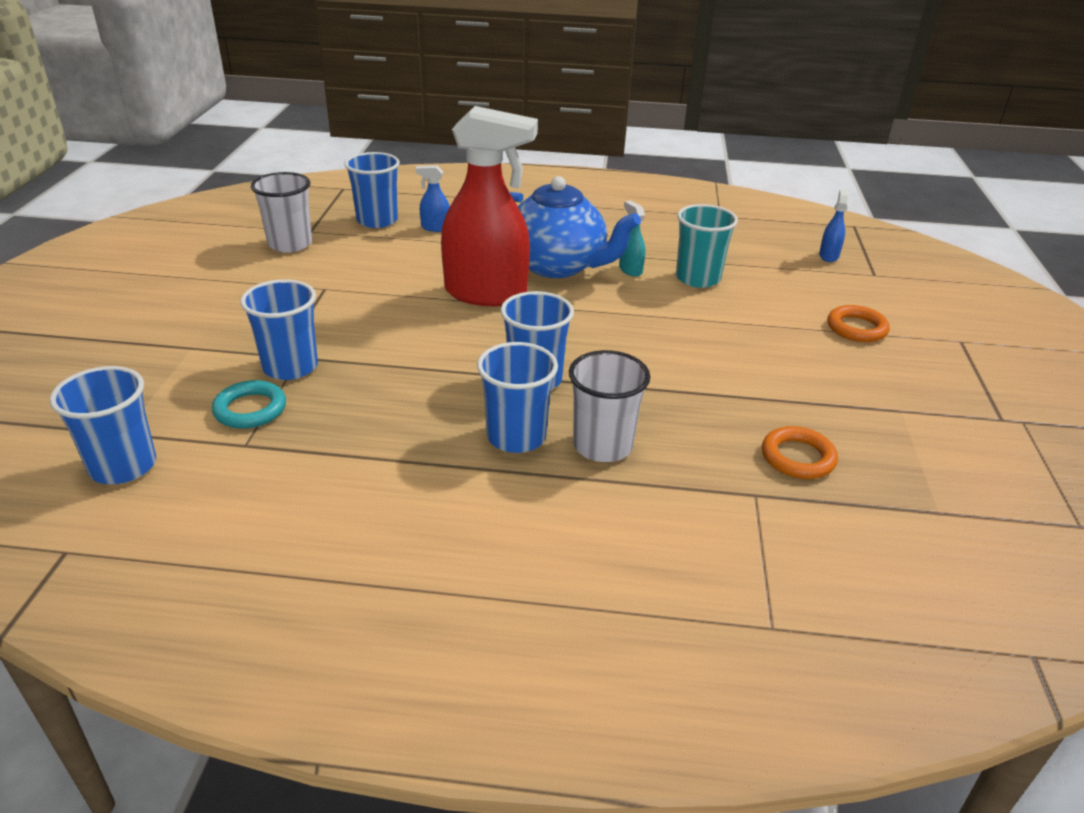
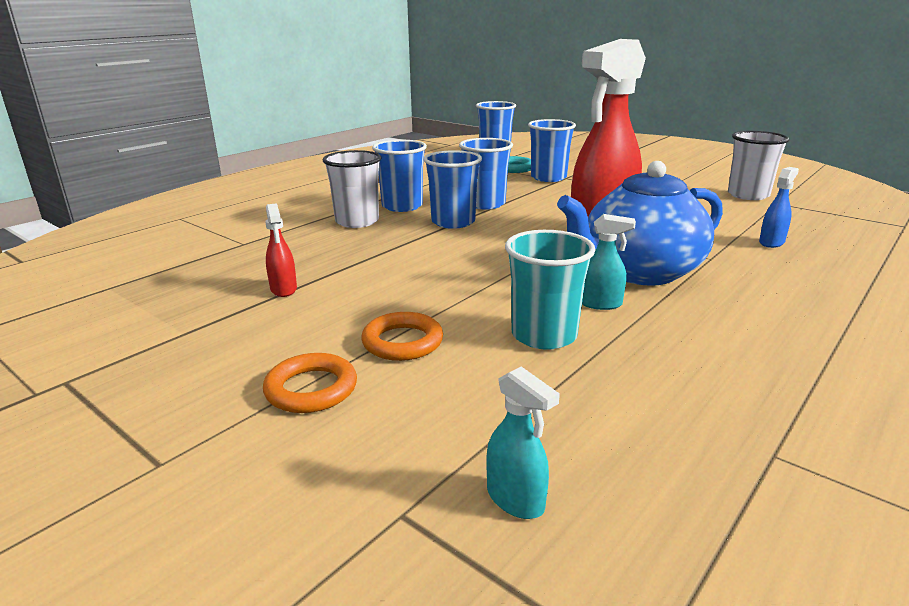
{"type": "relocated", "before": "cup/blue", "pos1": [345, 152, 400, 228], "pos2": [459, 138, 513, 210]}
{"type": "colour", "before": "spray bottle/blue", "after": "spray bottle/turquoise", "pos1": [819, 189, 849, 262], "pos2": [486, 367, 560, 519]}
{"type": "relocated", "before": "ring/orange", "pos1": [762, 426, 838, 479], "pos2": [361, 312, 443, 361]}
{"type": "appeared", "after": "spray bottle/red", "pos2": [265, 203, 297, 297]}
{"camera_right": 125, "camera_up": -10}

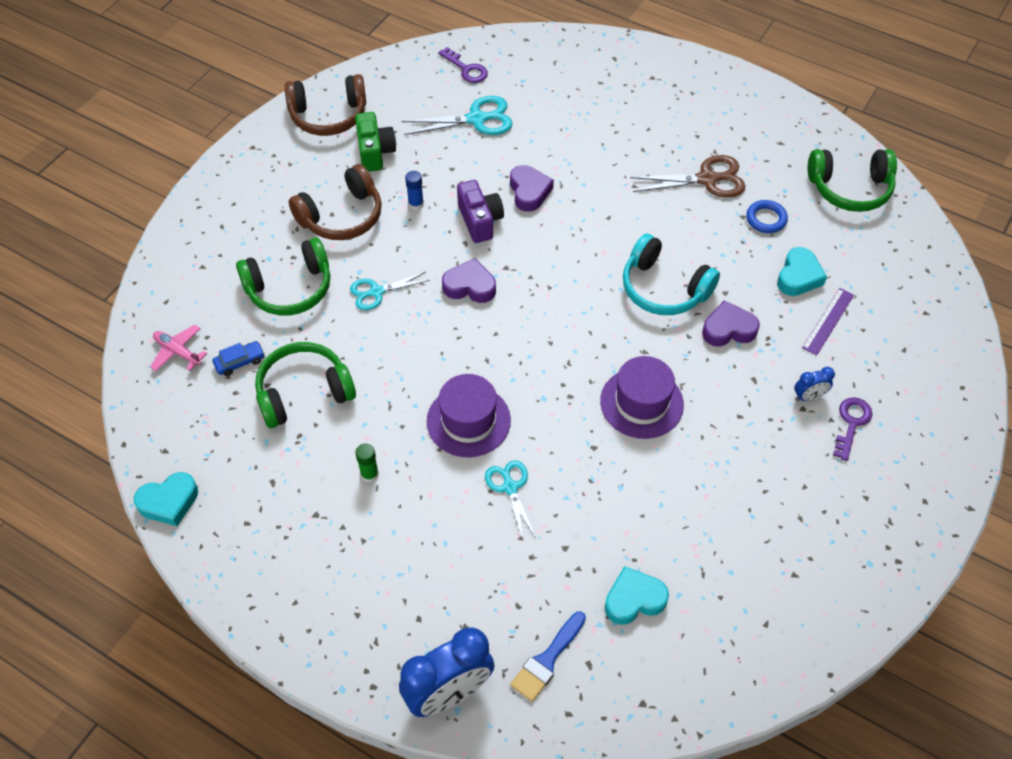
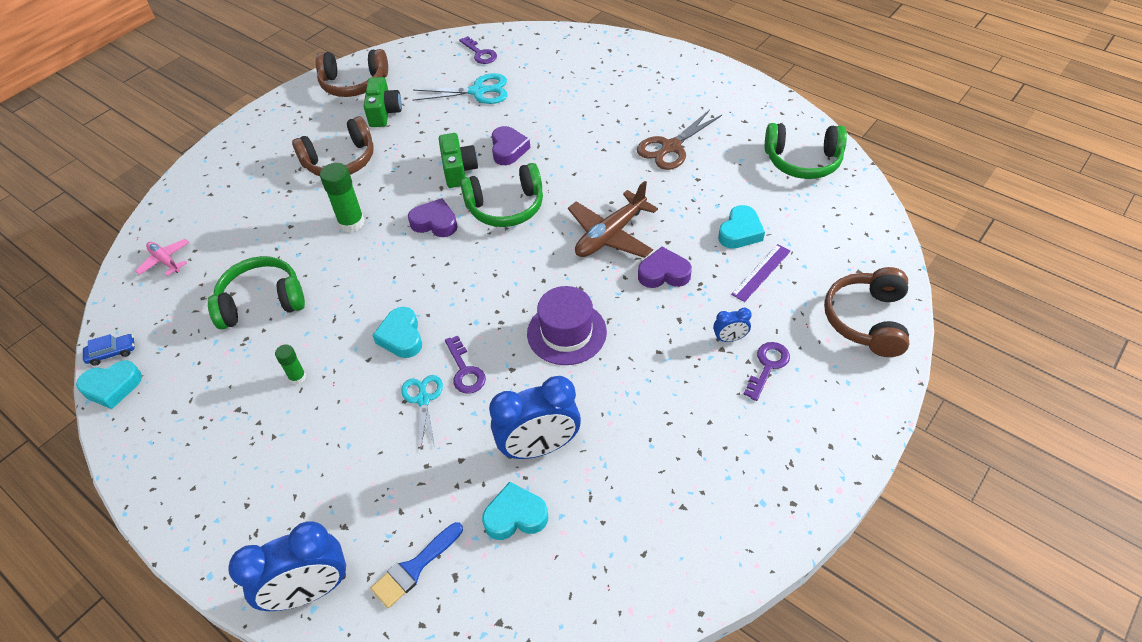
{"type": "spun", "before": "scissors/brown", "pos1": [630, 155, 746, 198], "pos2": [637, 110, 722, 170], "turn": 135}
{"type": "missing", "before": "glue stick/blue", "pos1": [405, 171, 424, 210]}
{"type": "colour", "before": "camera/purple", "after": "camera/green", "pos1": [457, 180, 504, 243], "pos2": [439, 133, 478, 188]}
{"type": "missing", "before": "ring/blue", "pos1": [746, 200, 788, 233]}
{"type": "exchanged", "before": "headphones/turquoise", "after": "plane/brown", "pos1": [623, 234, 720, 315], "pos2": [568, 181, 658, 258]}
{"type": "relocated", "before": "headphones/green", "pos1": [236, 238, 330, 315], "pos2": [460, 163, 543, 227]}
{"type": "exchanged", "before": "scissors/turquoise", "after": "glue stick/green", "pos1": [350, 272, 430, 310], "pos2": [320, 163, 365, 232]}
{"type": "relocated", "before": "car/blue", "pos1": [212, 341, 265, 376], "pos2": [83, 334, 134, 366]}
{"type": "exchanged", "before": "hat/purple", "after": "heart/turquoise", "pos1": [427, 374, 511, 457], "pos2": [372, 307, 422, 358]}
{"type": "appeared", "after": "headphones/brown", "pos2": [824, 267, 909, 357]}
{"type": "appeared", "after": "key/purple", "pos2": [445, 336, 486, 394]}
{"type": "appeared", "after": "clock/blue", "pos2": [489, 376, 581, 459]}
{"camera_right": 10, "camera_up": -5}

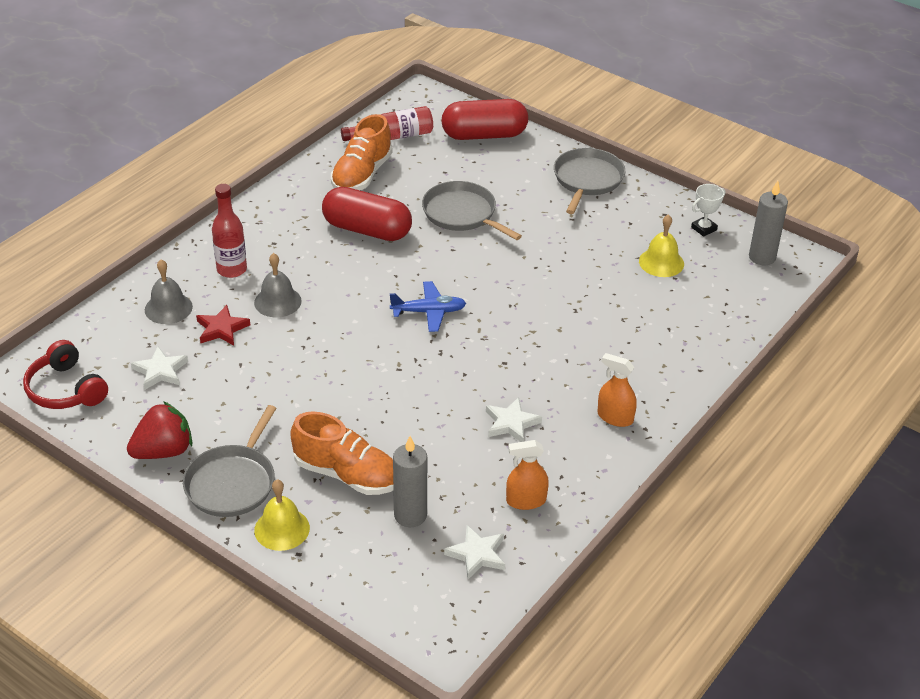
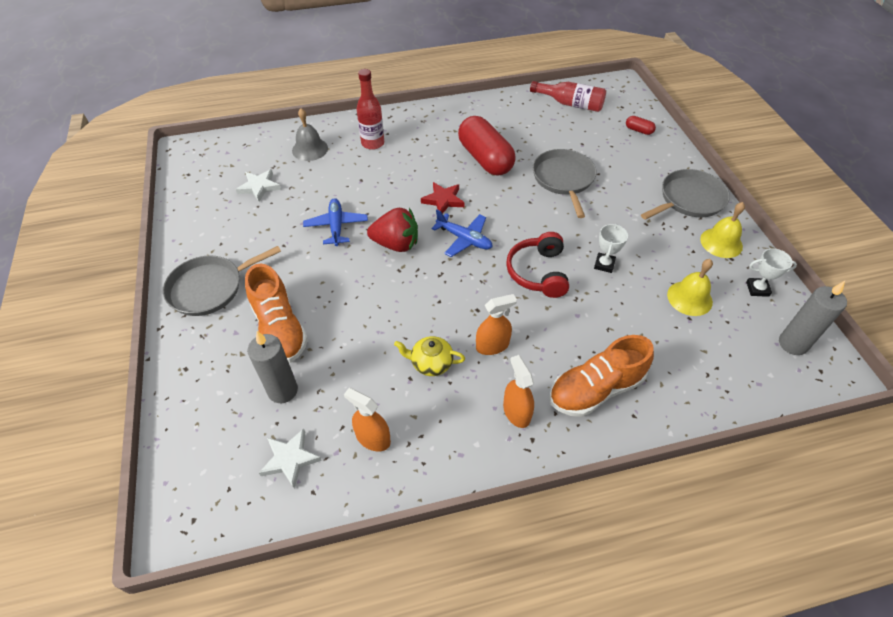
{"type": "size", "before": "capsule/red", "pos1": [441, 99, 528, 140], "pos2": [626, 116, 656, 135], "scale": 0.41}
{"type": "relocated", "before": "shoe/orange", "pos1": [331, 114, 392, 190], "pos2": [549, 335, 654, 417]}
{"type": "missing", "before": "bell/grey", "pos1": [254, 253, 302, 317]}
{"type": "relocated", "before": "star/red", "pos1": [196, 305, 250, 346], "pos2": [421, 182, 464, 214]}
{"type": "relocated", "before": "headphones/red", "pos1": [23, 340, 108, 409], "pos2": [506, 232, 569, 298]}
{"type": "exchanged", "before": "star/white", "after": "teapot/yellow", "pos1": [486, 397, 542, 442], "pos2": [394, 336, 465, 376]}
{"type": "relocated", "before": "strawberry/red", "pos1": [127, 401, 192, 459], "pos2": [367, 208, 418, 252]}
{"type": "relocated", "before": "bell/yellow", "pos1": [254, 480, 310, 551], "pos2": [700, 202, 745, 258]}
{"type": "appeared", "after": "plane/blue", "pos2": [303, 198, 368, 246]}
{"type": "appeared", "after": "trophy/white", "pos2": [594, 224, 628, 273]}
{"type": "appeared", "after": "spray bottle/orange", "pos2": [476, 294, 517, 355]}
{"camera_right": 40, "camera_up": 10}

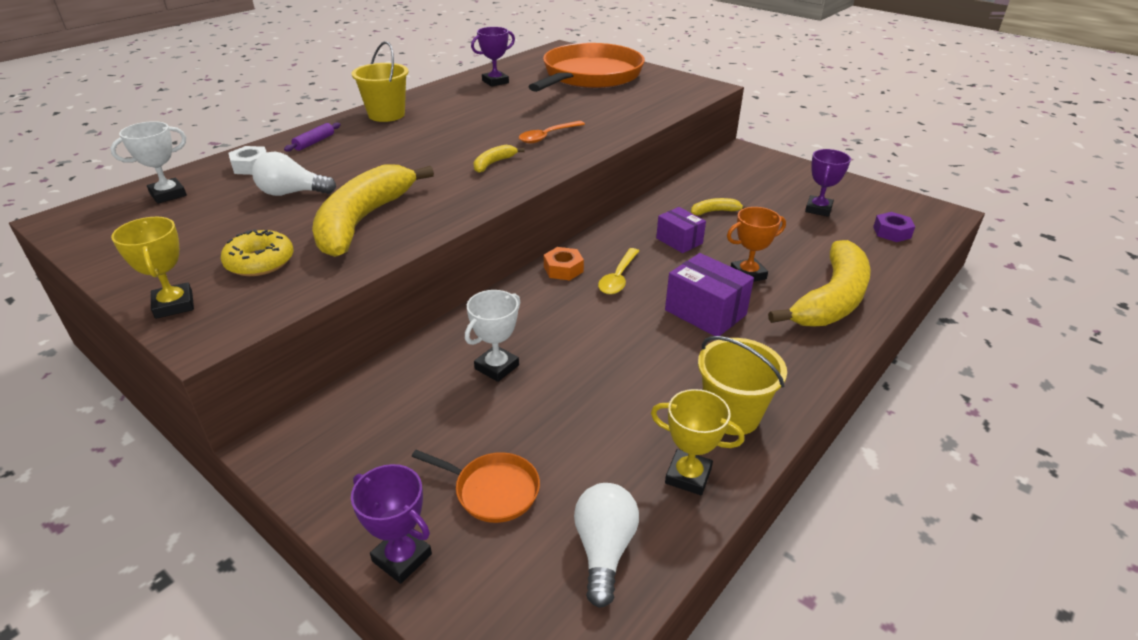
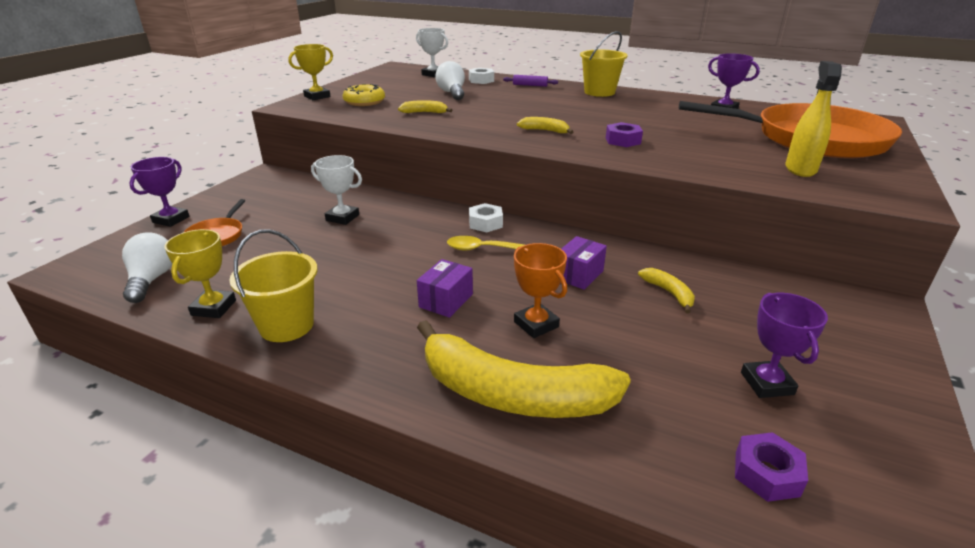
{"type": "exchanged", "before": "spoon/orange", "after": "nut/purple", "pos1": [519, 121, 585, 143], "pos2": [606, 122, 643, 147]}
{"type": "spun", "before": "trophy/purple", "pos1": [805, 149, 851, 217], "pos2": [741, 293, 828, 398], "turn": 75}
{"type": "size", "before": "banana/yellow", "pos1": [312, 164, 434, 257], "pos2": [398, 100, 452, 113], "scale": 0.42}
{"type": "colour", "before": "nut/orange", "after": "nut/white", "pos1": [544, 247, 584, 280], "pos2": [469, 203, 503, 232]}
{"type": "size", "before": "box/purple", "pos1": [665, 253, 754, 336], "pos2": [417, 259, 473, 318], "scale": 0.66}
{"type": "spun", "before": "light bulb/white", "pos1": [574, 483, 639, 608], "pos2": [122, 232, 172, 303], "turn": -90}
{"type": "appeared", "after": "spray bottle/yellow", "pos2": [785, 61, 842, 177]}
{"camera_right": 75, "camera_up": -5}

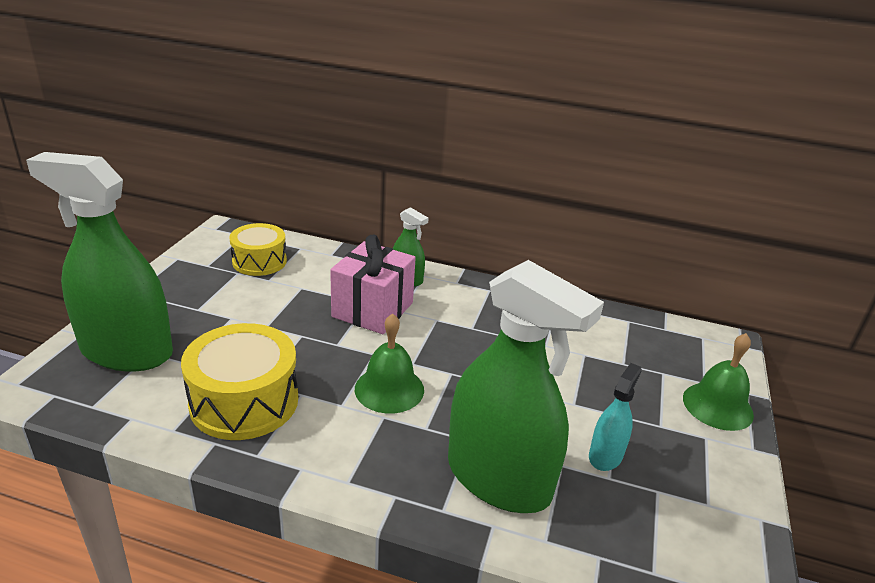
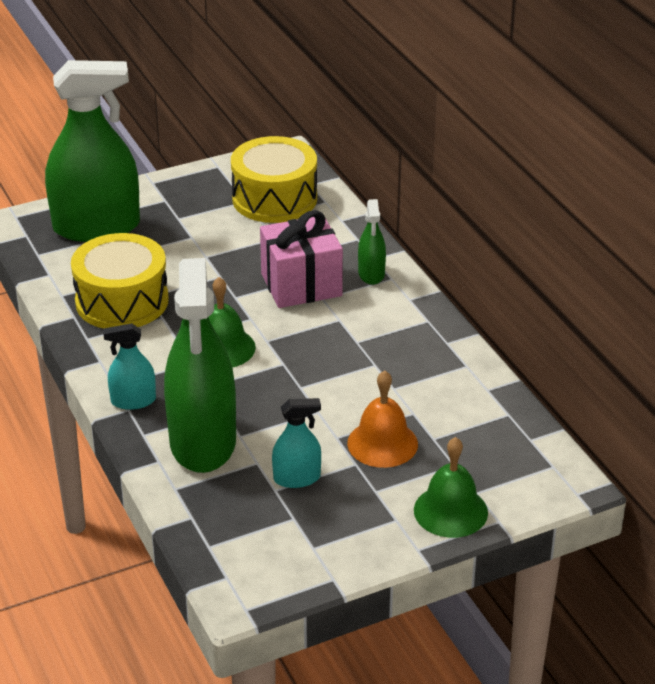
{"type": "spun", "before": "spray bottle/green", "pos1": [26, 152, 173, 371], "pos2": [45, 60, 140, 242], "turn": 105}
{"type": "size", "before": "drum/yellow", "pos1": [229, 223, 287, 276], "pos2": [231, 136, 317, 223], "scale": 1.51}
{"type": "appeared", "after": "spray bottle/turquoise", "pos2": [103, 323, 156, 410]}
{"type": "appeared", "after": "bell/orange", "pos2": [347, 370, 418, 468]}
{"camera_right": 50, "camera_up": 5}

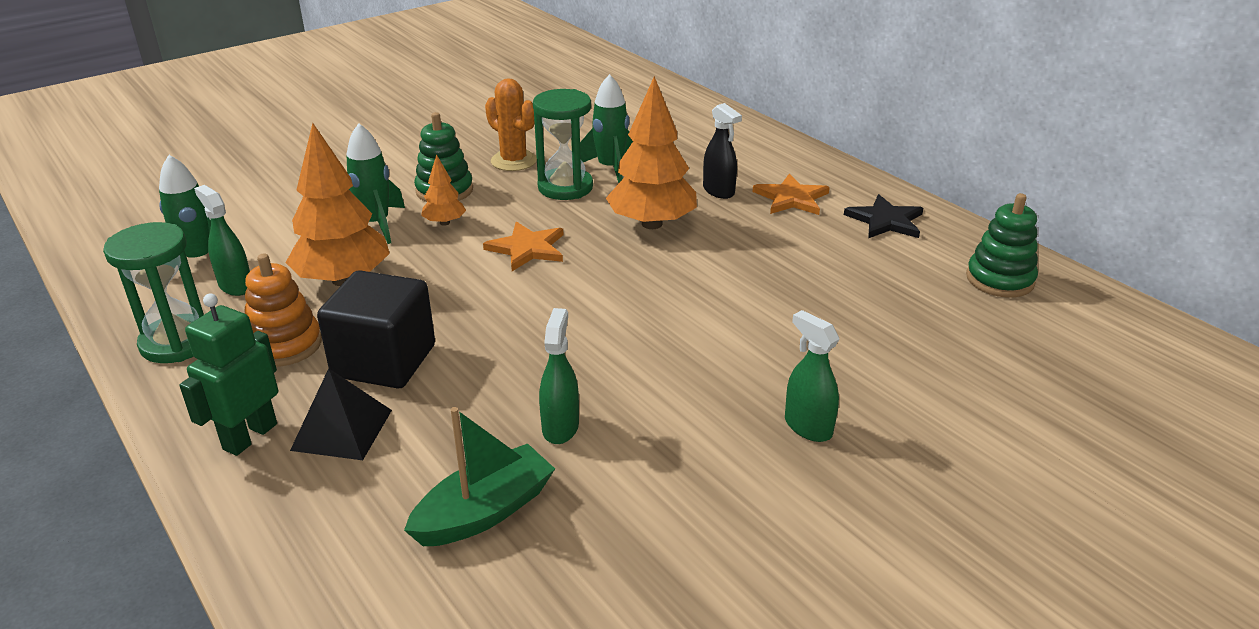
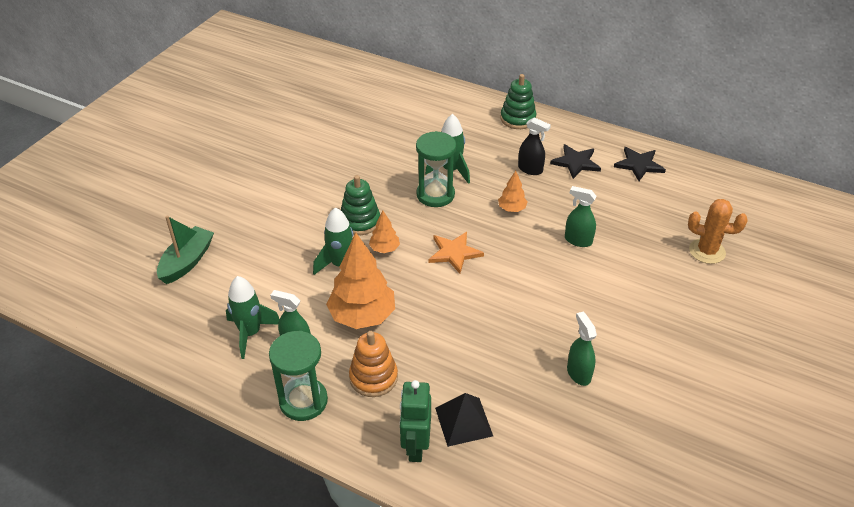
{"type": "size", "before": "tree/orange", "pos1": [606, 76, 697, 229], "pos2": [498, 171, 527, 212], "scale": 0.49}
{"type": "relocated", "before": "cactus/orange", "pos1": [485, 78, 537, 171], "pos2": [688, 199, 748, 264]}
{"type": "colour", "before": "star/orange", "after": "star/black", "pos1": [753, 173, 830, 215], "pos2": [550, 144, 601, 179]}
{"type": "relocated", "before": "stacking toy/green", "pos1": [966, 193, 1038, 298], "pos2": [500, 74, 536, 129]}
{"type": "missing", "before": "cube/black", "pos1": [317, 270, 435, 388]}
{"type": "relocated", "before": "spray bottle/green", "pos1": [785, 310, 839, 442], "pos2": [565, 186, 596, 247]}
{"type": "relocated", "before": "boat/green", "pos1": [404, 407, 555, 546], "pos2": [157, 215, 214, 284]}
{"camera_right": -25, "camera_up": 10}

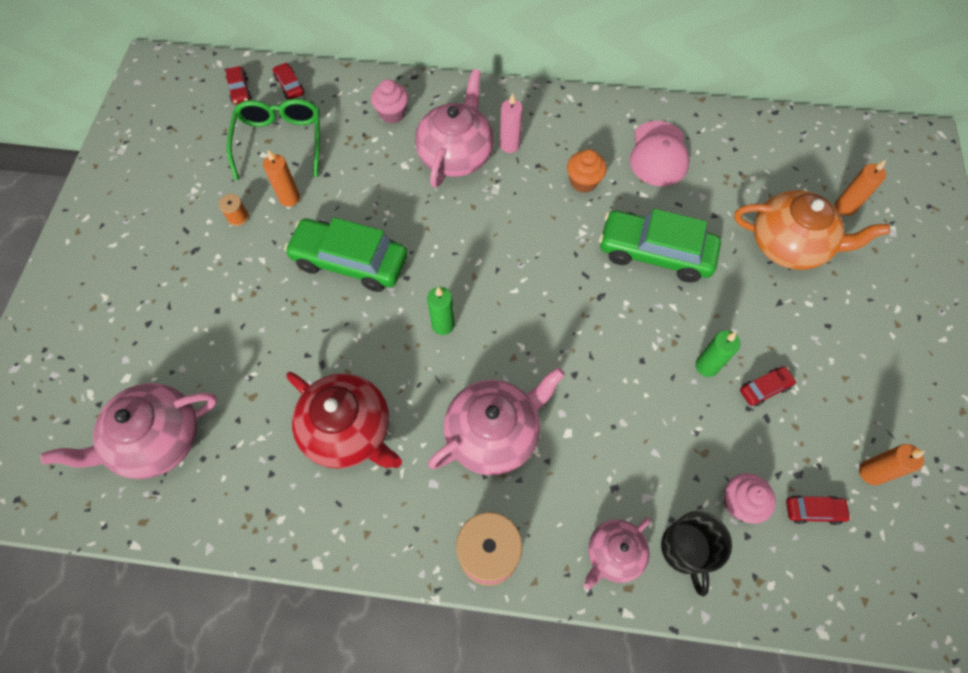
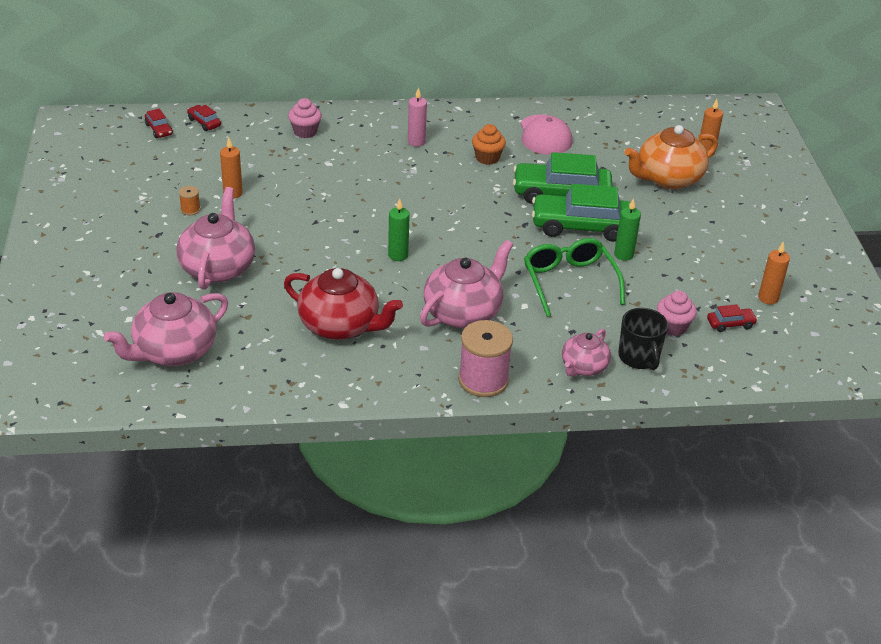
{"type": "relocated", "before": "teapot/pink", "pos1": [415, 69, 494, 188], "pos2": [176, 187, 255, 289]}
{"type": "relocated", "before": "glasses/green", "pos1": [227, 99, 320, 180], "pos2": [524, 238, 625, 317]}
{"type": "spun", "before": "teapot/orange", "pos1": [734, 190, 890, 270], "pos2": [625, 125, 718, 189], "turn": 150}
{"type": "relocated", "before": "car/green", "pos1": [284, 217, 408, 292], "pos2": [531, 184, 631, 242]}
{"type": "missing", "before": "car/red", "pos1": [740, 366, 797, 406]}
{"camera_right": -15, "camera_up": -25}

